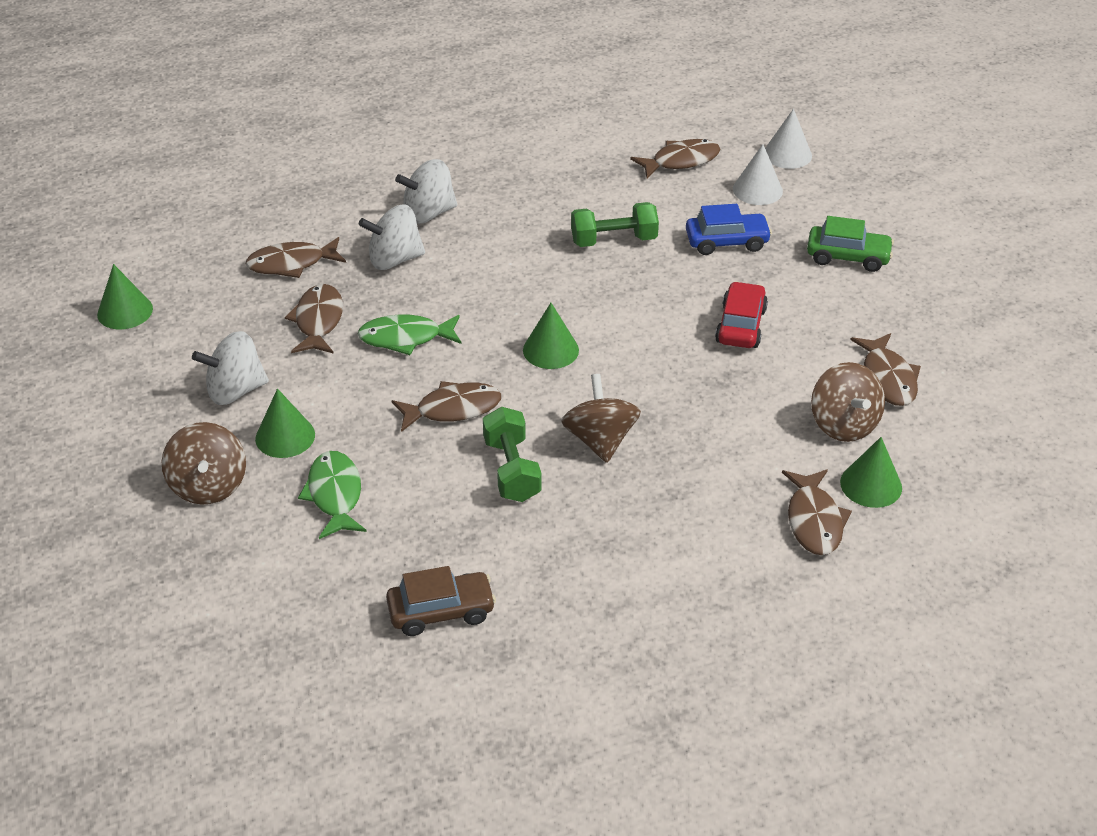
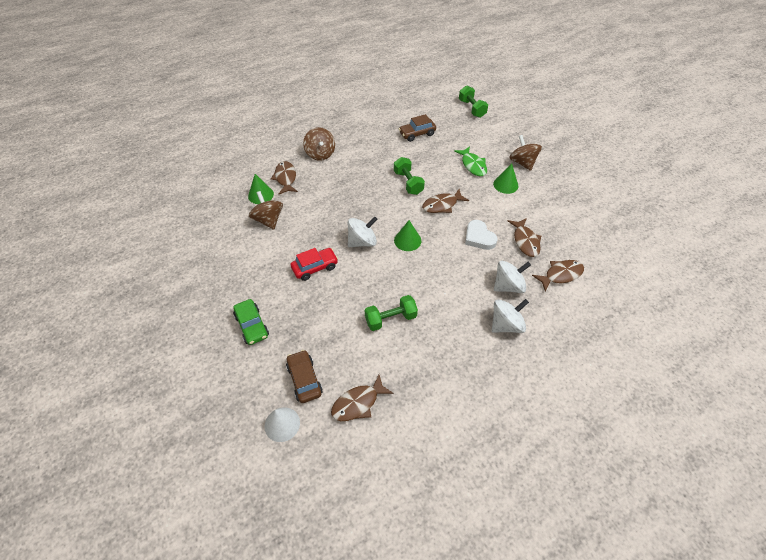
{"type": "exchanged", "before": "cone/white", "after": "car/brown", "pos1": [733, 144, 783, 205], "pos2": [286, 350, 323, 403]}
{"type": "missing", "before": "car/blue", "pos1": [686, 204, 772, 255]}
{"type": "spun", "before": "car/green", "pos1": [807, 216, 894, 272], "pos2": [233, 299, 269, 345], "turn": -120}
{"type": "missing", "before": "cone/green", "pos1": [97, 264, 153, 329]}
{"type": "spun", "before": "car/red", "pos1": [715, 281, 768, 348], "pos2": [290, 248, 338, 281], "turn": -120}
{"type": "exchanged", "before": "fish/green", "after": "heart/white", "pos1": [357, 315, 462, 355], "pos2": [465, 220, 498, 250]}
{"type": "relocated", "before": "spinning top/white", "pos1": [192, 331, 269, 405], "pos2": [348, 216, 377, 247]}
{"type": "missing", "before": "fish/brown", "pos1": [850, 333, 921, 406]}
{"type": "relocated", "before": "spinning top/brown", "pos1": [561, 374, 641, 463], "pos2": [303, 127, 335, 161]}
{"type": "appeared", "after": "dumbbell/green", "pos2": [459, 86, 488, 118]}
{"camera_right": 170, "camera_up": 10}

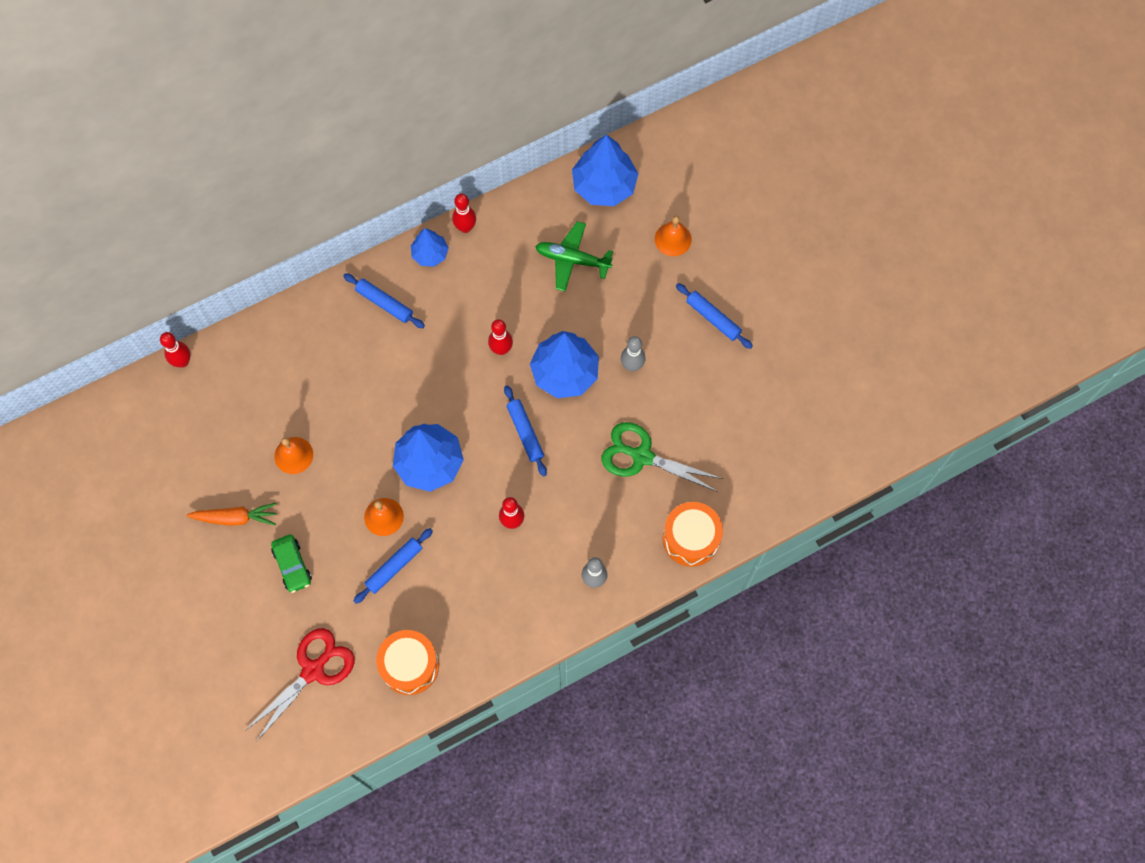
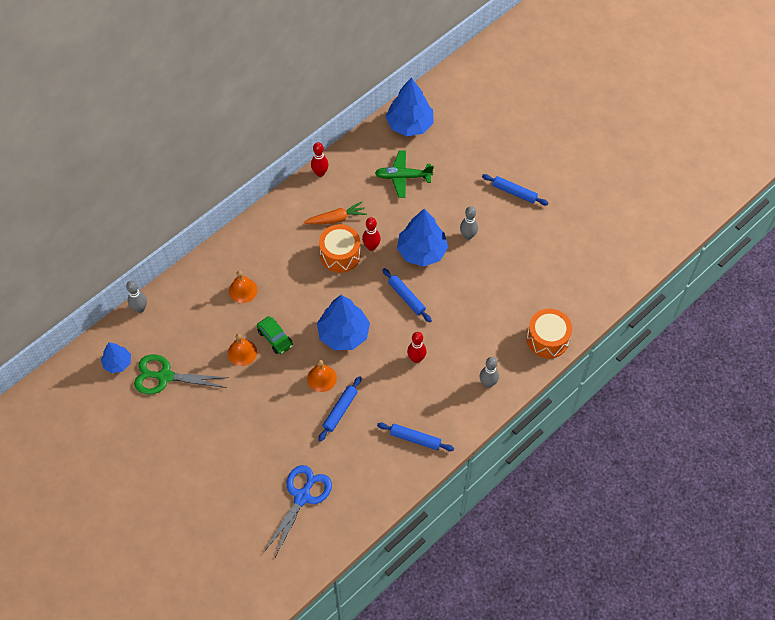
{"type": "relocated", "before": "bell/orange", "pos1": [655, 216, 692, 256], "pos2": [229, 270, 257, 303]}
{"type": "relocated", "before": "tree/blue", "pos1": [411, 228, 449, 267], "pos2": [101, 342, 131, 373]}
{"type": "relocated", "before": "rolling pin/blue", "pos1": [343, 273, 425, 328], "pos2": [377, 423, 454, 451]}
{"type": "colour", "before": "bowling pin/red", "after": "bowling pin/grey", "pos1": [160, 332, 191, 368], "pos2": [126, 281, 147, 313]}
{"type": "relocated", "before": "scissors/green", "pos1": [602, 422, 723, 492], "pos2": [134, 355, 229, 394]}
{"type": "relocated", "before": "carrot/orange", "pos1": [186, 503, 277, 526], "pos2": [304, 201, 367, 224]}
{"type": "relocated", "before": "car/green", "pos1": [271, 535, 312, 593], "pos2": [257, 316, 293, 354]}
{"type": "colour", "before": "scissors/red", "after": "scissors/blue", "pos1": [246, 628, 354, 742], "pos2": [264, 465, 332, 557]}
{"type": "relocated", "before": "drum/orange", "pos1": [376, 630, 439, 695], "pos2": [319, 224, 361, 273]}
{"camera_right": -15, "camera_up": -10}

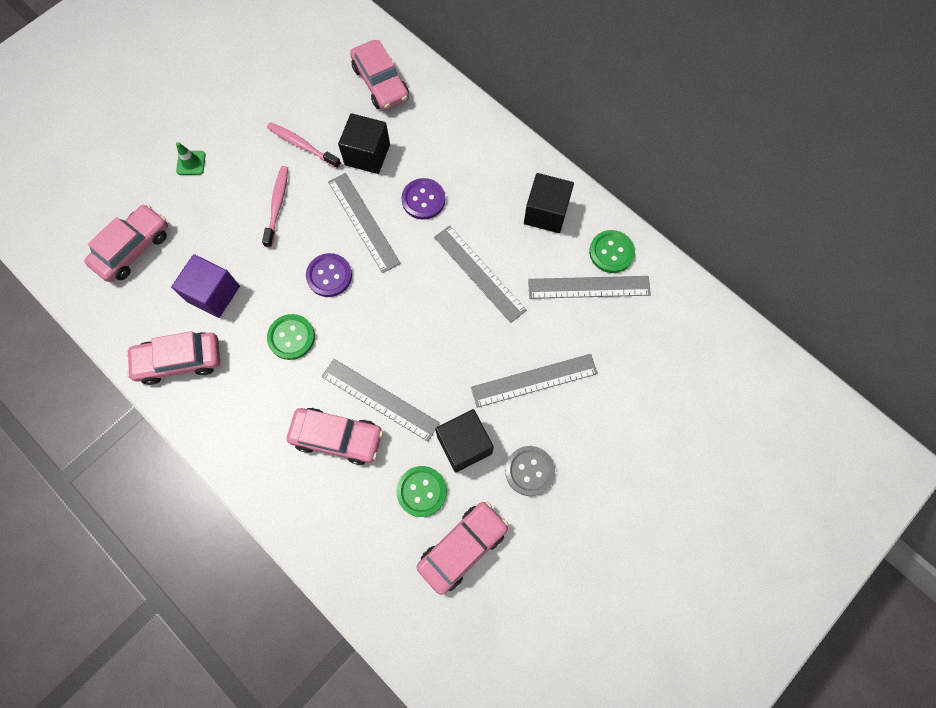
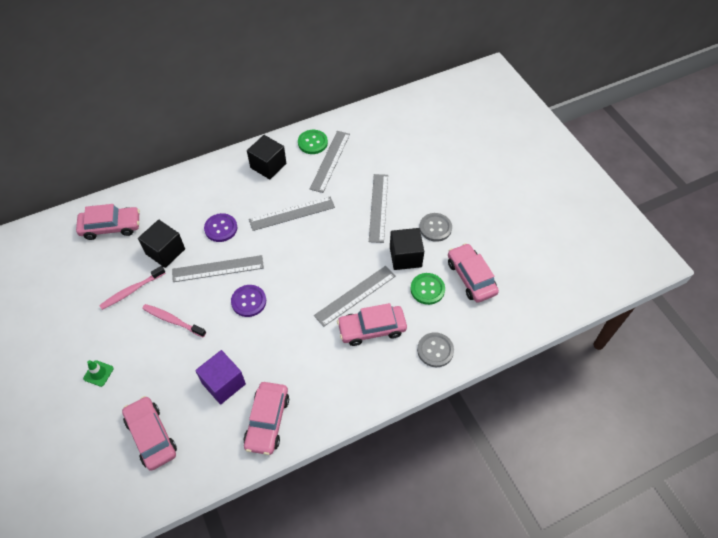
{"type": "missing", "before": "button/green", "pos1": [267, 314, 315, 360]}
{"type": "spun", "before": "car/pink", "pos1": [287, 408, 383, 465], "pos2": [337, 303, 407, 346], "turn": -135}
{"type": "appeared", "after": "button/grey", "pos2": [417, 332, 454, 367]}
{"camera_right": -70, "camera_up": -15}

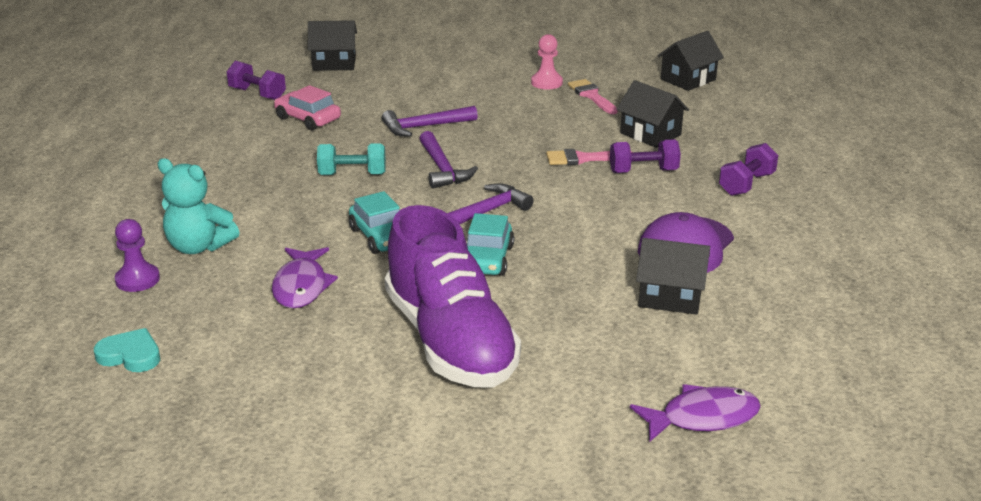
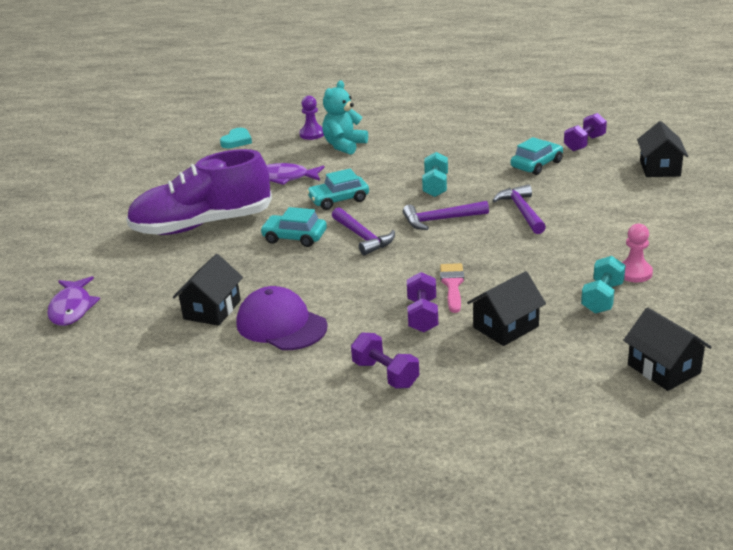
{"type": "exchanged", "before": "brush/pink", "after": "dumbbell/turquoise", "pos1": [568, 79, 618, 114], "pos2": [581, 256, 626, 314]}
{"type": "colour", "before": "car/pink", "after": "car/turquoise", "pos1": [274, 85, 341, 130], "pos2": [511, 137, 563, 175]}
{"camera_right": 100, "camera_up": 0}

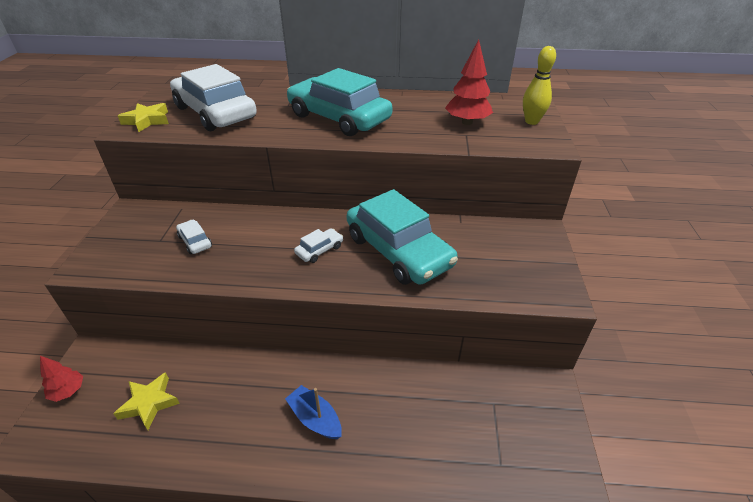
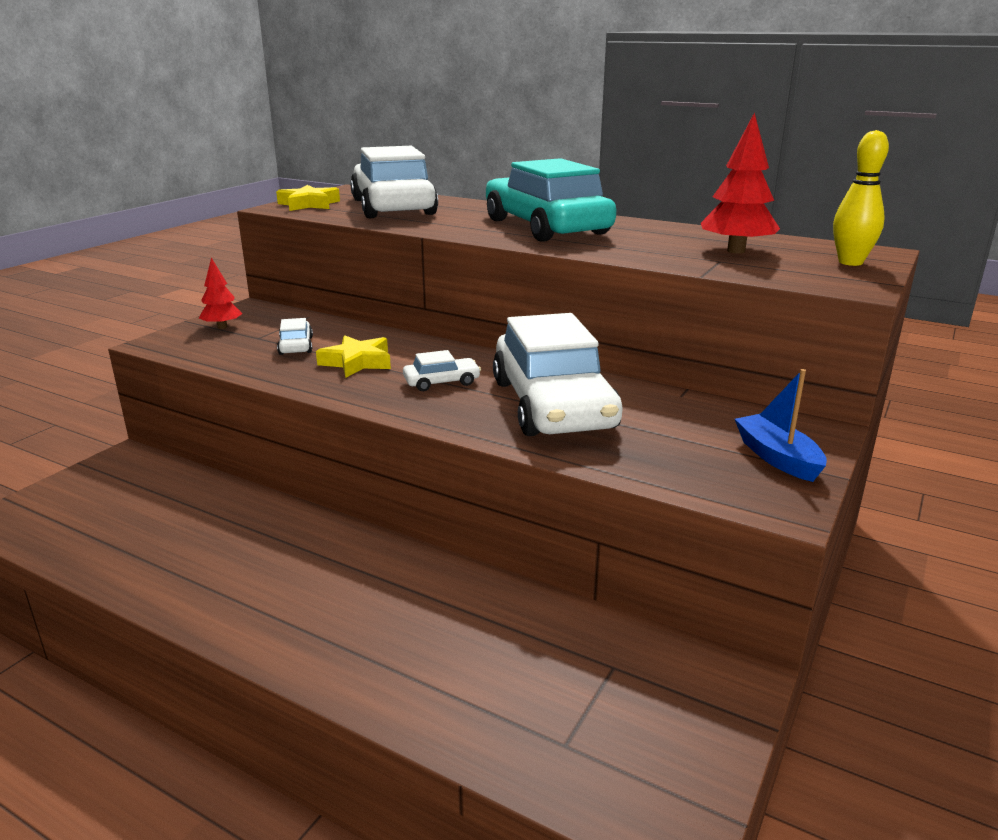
{"type": "colour", "before": "car/turquoise", "after": "car/white", "pos1": [347, 189, 458, 285], "pos2": [493, 313, 623, 436]}
{"type": "relocated", "before": "tree/red", "pos1": [40, 356, 83, 402], "pos2": [199, 257, 243, 329]}
{"type": "relocated", "before": "star/yellow", "pos1": [113, 372, 180, 430], "pos2": [316, 335, 391, 378]}
{"type": "relocated", "before": "boat/blue", "pos1": [285, 385, 342, 439], "pos2": [735, 369, 827, 482]}
{"camera_right": 25, "camera_up": -15}

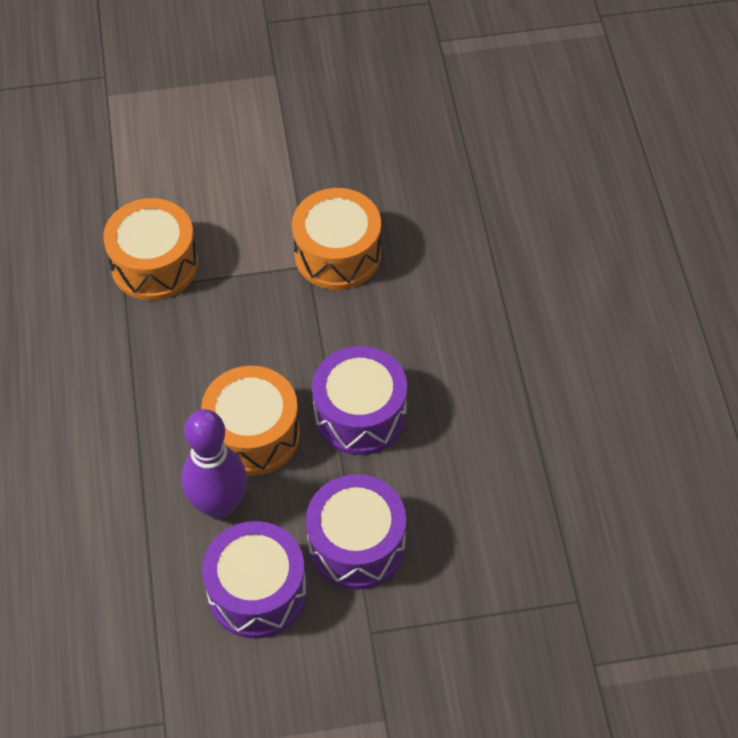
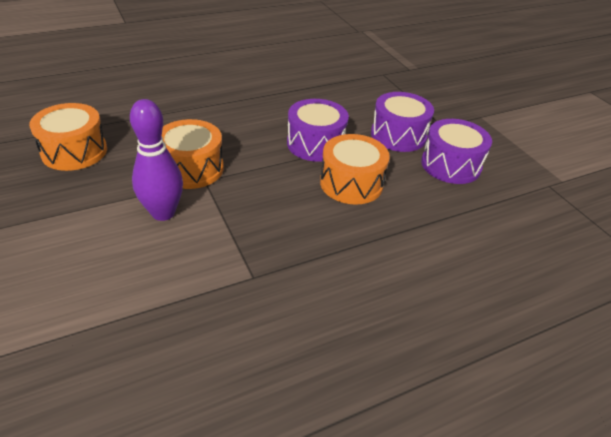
{"type": "relocated", "before": "drum/orange", "pos1": [103, 198, 198, 301], "pos2": [29, 103, 107, 171]}
{"type": "relocated", "before": "bowling pin/purple", "pos1": [181, 409, 247, 519], "pos2": [130, 99, 183, 221]}
{"camera_right": -110, "camera_up": -15}

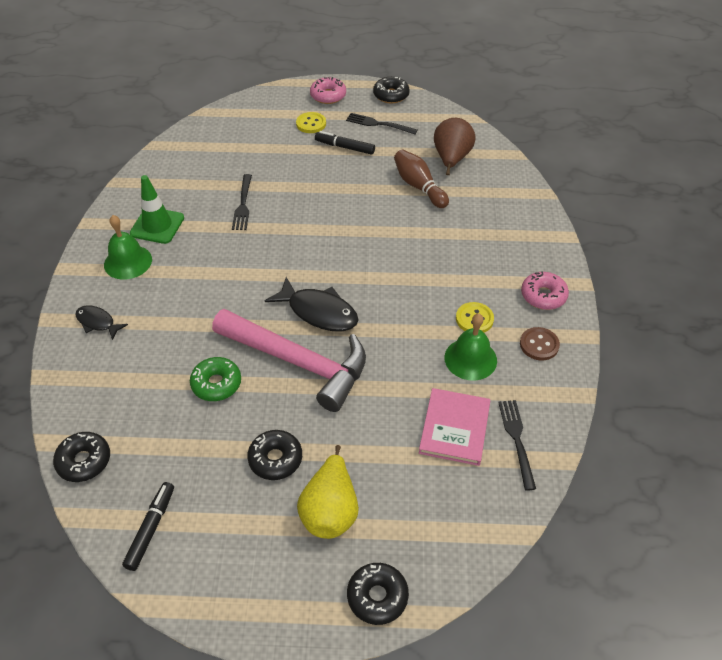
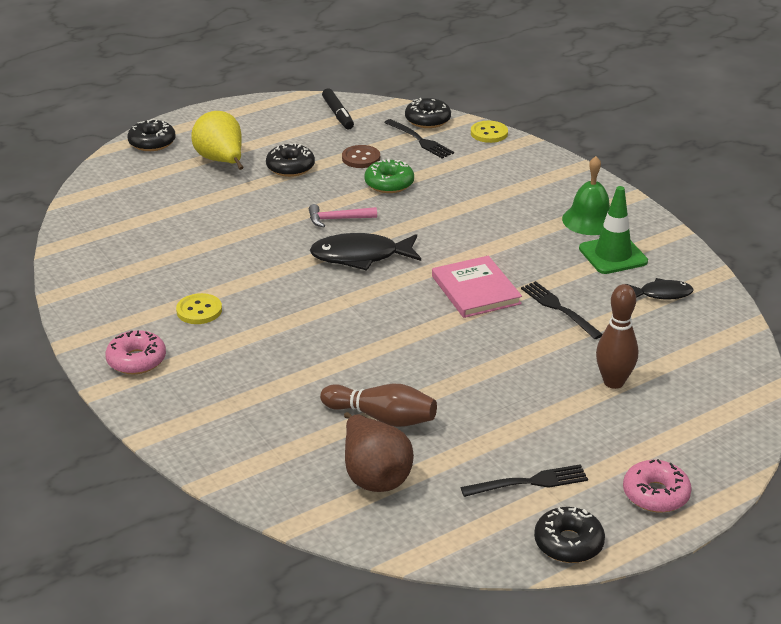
{"type": "relocated", "before": "button/yellow", "pos1": [296, 112, 326, 133], "pos2": [471, 121, 508, 143]}
{"type": "missing", "before": "marker/black", "pos1": [315, 131, 375, 155]}
{"type": "relocated", "before": "fish/black", "pos1": [76, 305, 128, 340], "pos2": [627, 278, 693, 299]}
{"type": "size", "before": "hammer/pink", "pos1": [212, 309, 366, 412], "pos2": [309, 204, 377, 227], "scale": 0.4}
{"type": "missing", "before": "bell/green", "pos1": [444, 314, 497, 381]}
{"type": "relocated", "before": "button/brown", "pos1": [520, 327, 560, 360], "pos2": [342, 145, 380, 168]}
{"type": "relocated", "before": "book/pink", "pos1": [419, 388, 490, 466], "pos2": [432, 256, 522, 318]}
{"type": "relocated", "before": "fork/black", "pos1": [498, 400, 536, 491], "pos2": [384, 119, 454, 158]}
{"type": "appeared", "after": "bowling pin/brown", "pos2": [596, 284, 638, 389]}
{"camera_right": 145, "camera_up": -15}

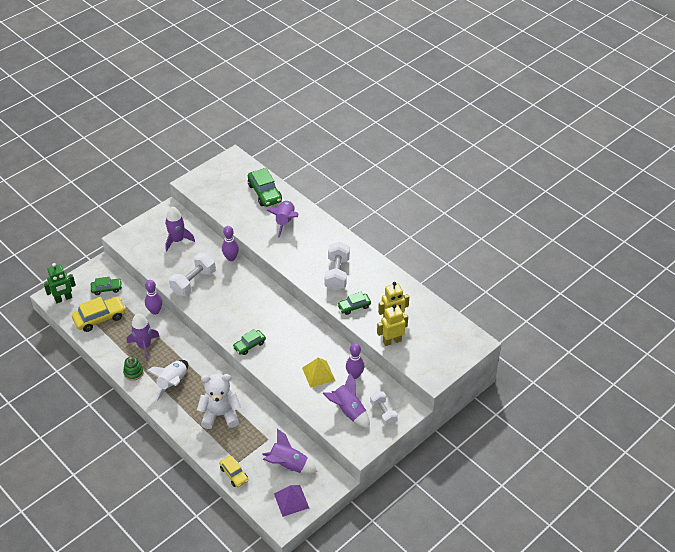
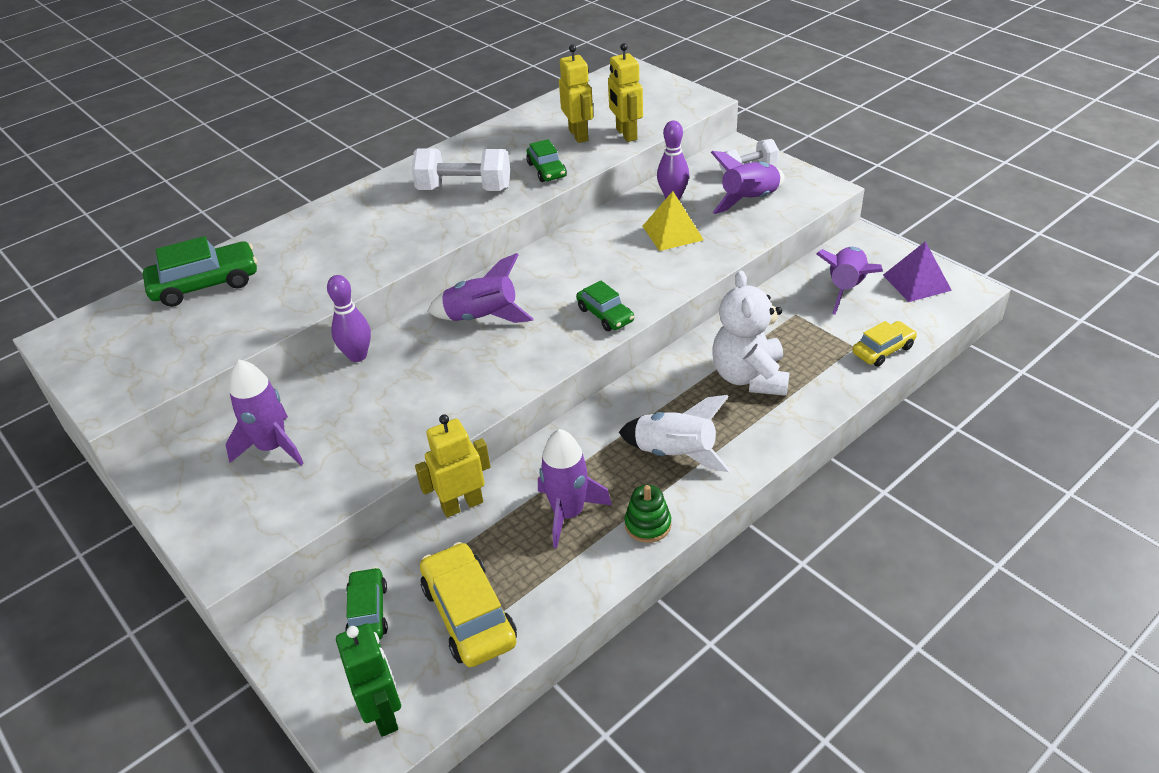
{"type": "relocated", "before": "rocket/purple", "pos1": [267, 200, 298, 238], "pos2": [427, 253, 534, 323]}
{"type": "missing", "before": "dumbbell/white", "pos1": [169, 253, 216, 296]}
{"type": "exchanged", "before": "bowling pin/purple", "after": "robot/yellow", "pos1": [145, 280, 162, 315], "pos2": [415, 414, 491, 518]}
{"camera_right": -85, "camera_up": -5}

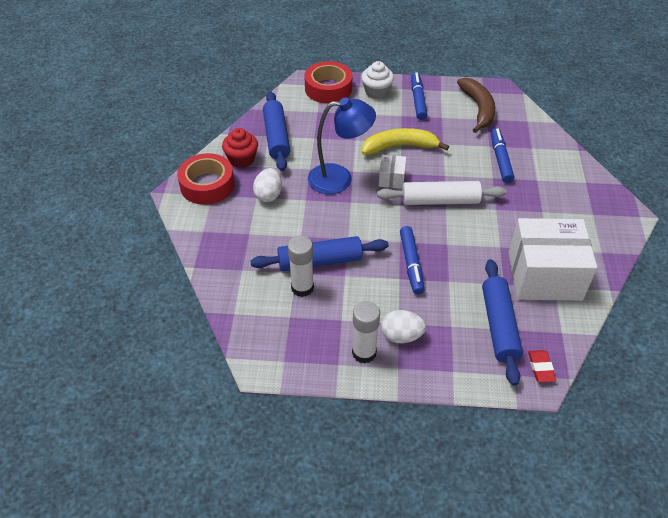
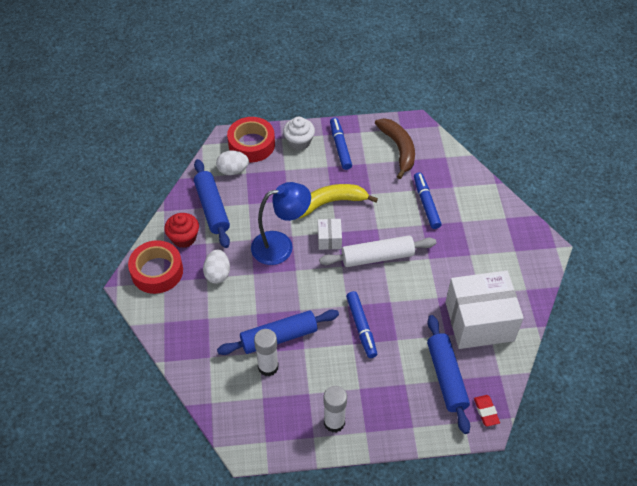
{"type": "relocated", "before": "egg/white", "pos1": [381, 310, 426, 343], "pos2": [216, 151, 249, 175]}
{"camera_right": -10, "camera_up": 5}

